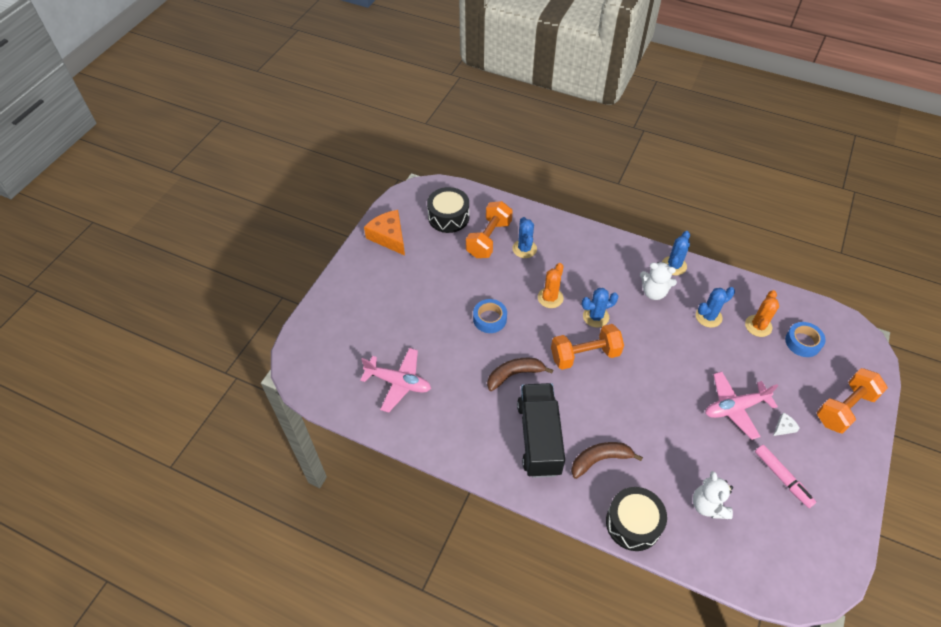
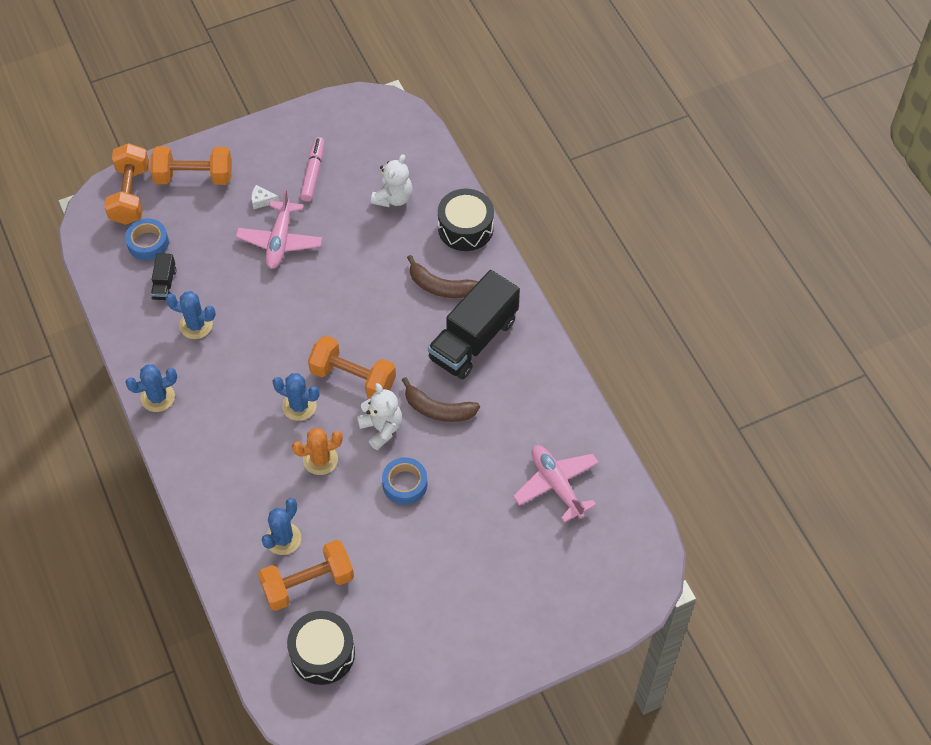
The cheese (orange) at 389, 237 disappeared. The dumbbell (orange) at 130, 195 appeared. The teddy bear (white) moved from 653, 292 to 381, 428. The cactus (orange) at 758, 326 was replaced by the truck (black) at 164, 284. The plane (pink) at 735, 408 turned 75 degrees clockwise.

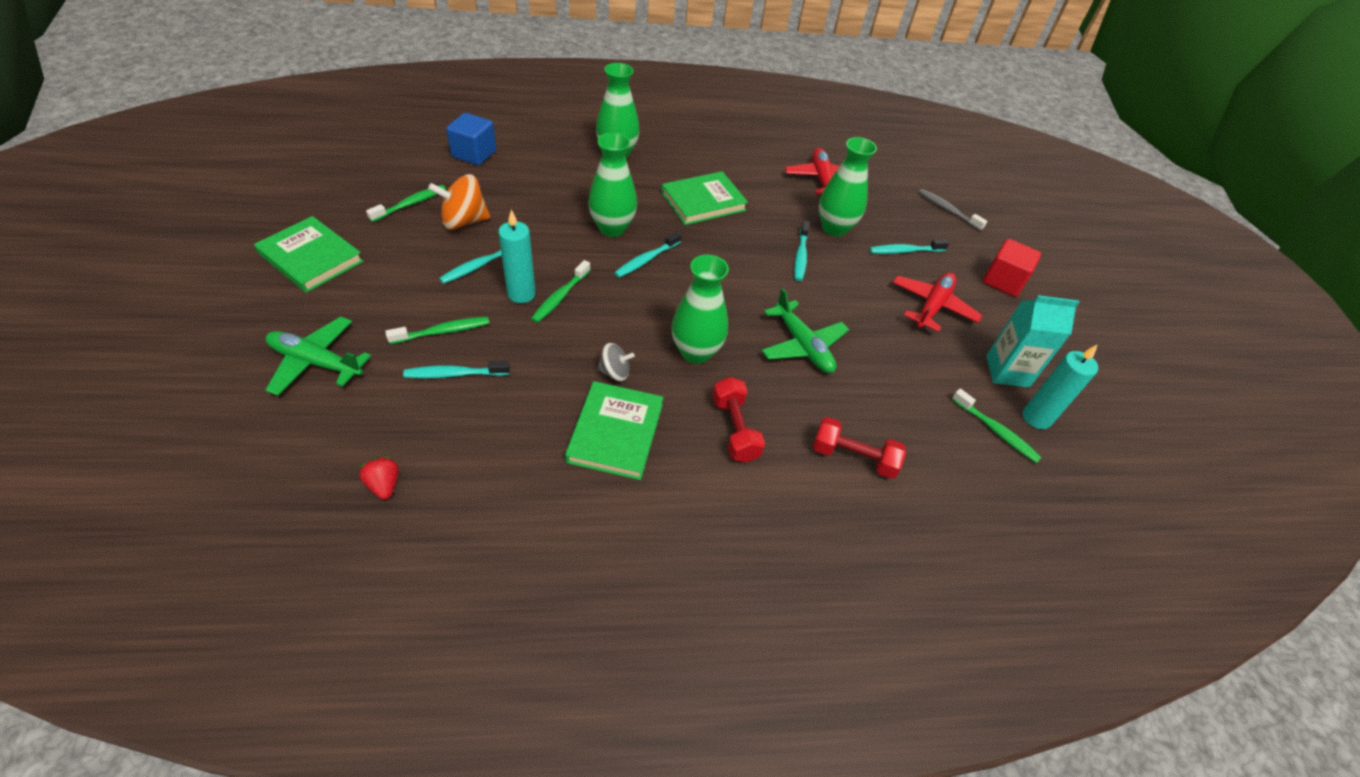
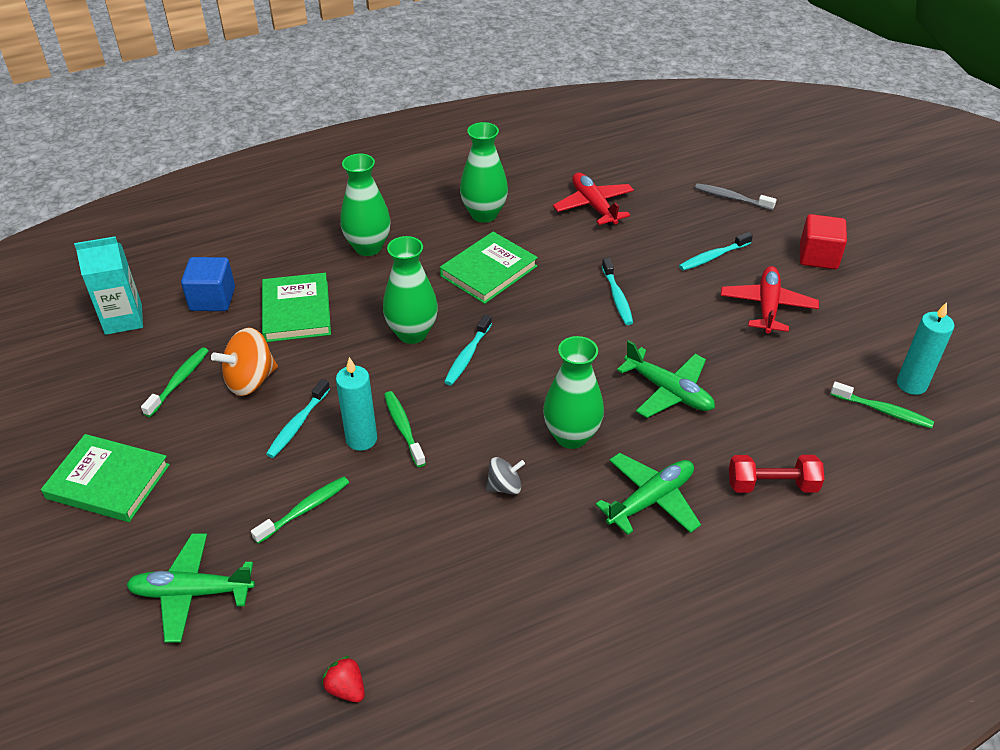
The toothbrush (turquoise) at 454, 374 disappeared. The book (green) moved from 615, 433 to 296, 311. The vase (green) moved from 834, 228 to 484, 214. The carton (turquoise) moved from 1007, 371 to 123, 319. The dumbbell (red) at 734, 429 was replaced by the plane (green) at 651, 500. The toothbrush (green) at 560, 297 turned 150 degrees clockwise.

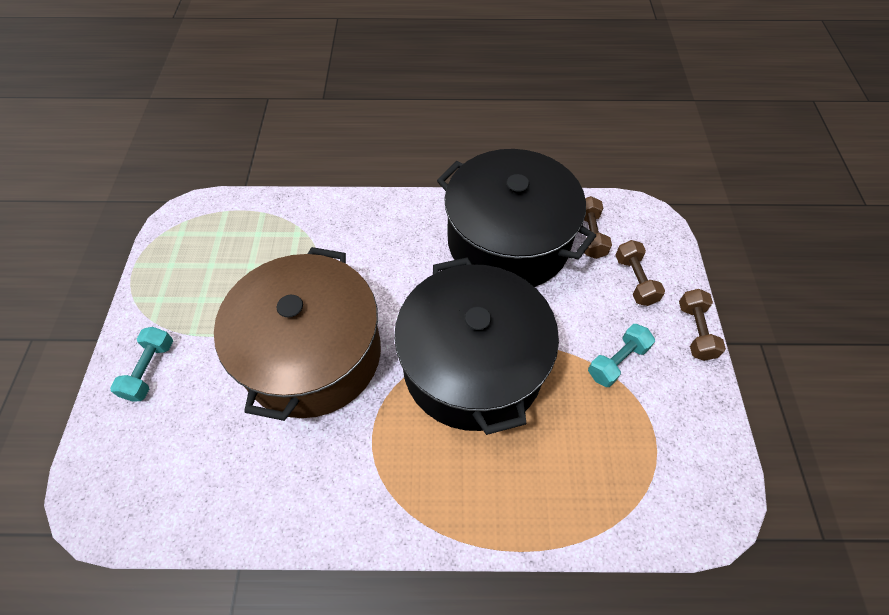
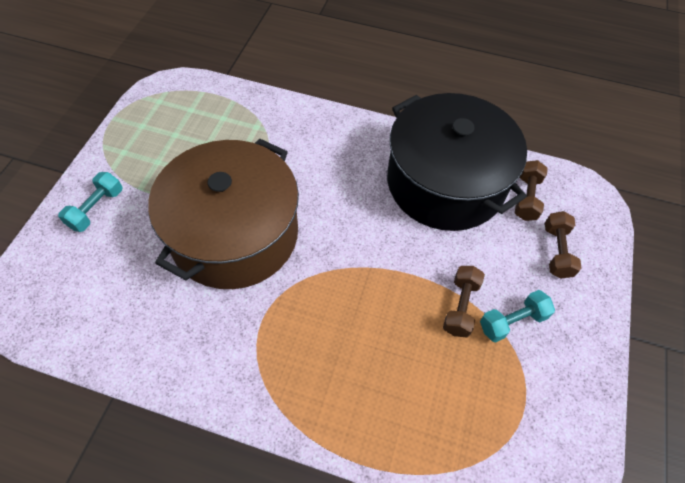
The pot (black) at 472, 365 disappeared. The dumbbell (brown) moved from 695, 331 to 460, 306.

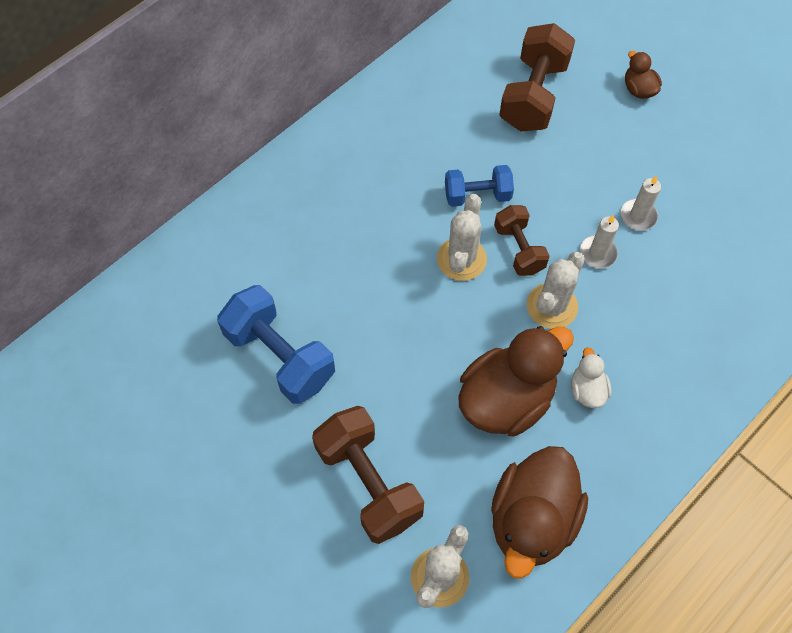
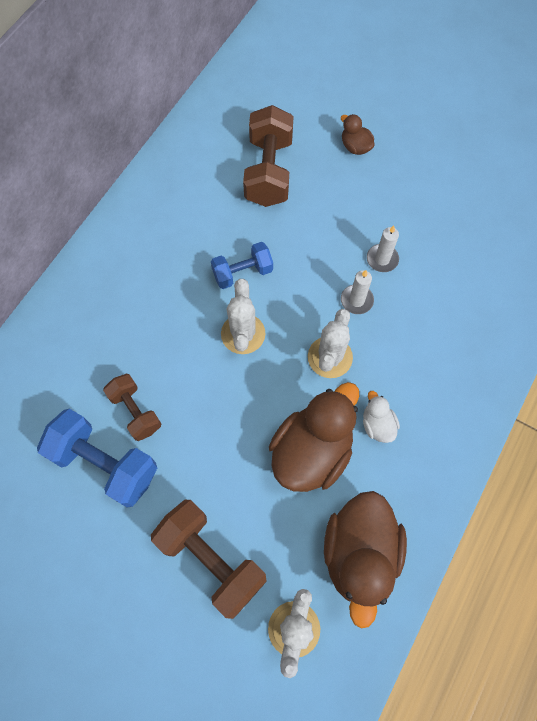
The dumbbell (brown) moved from 519, 249 to 135, 411.

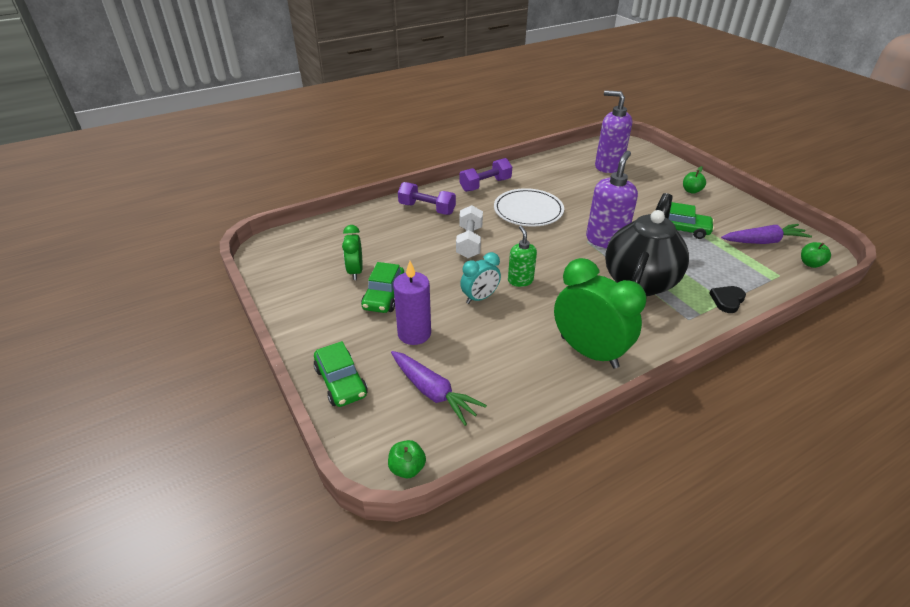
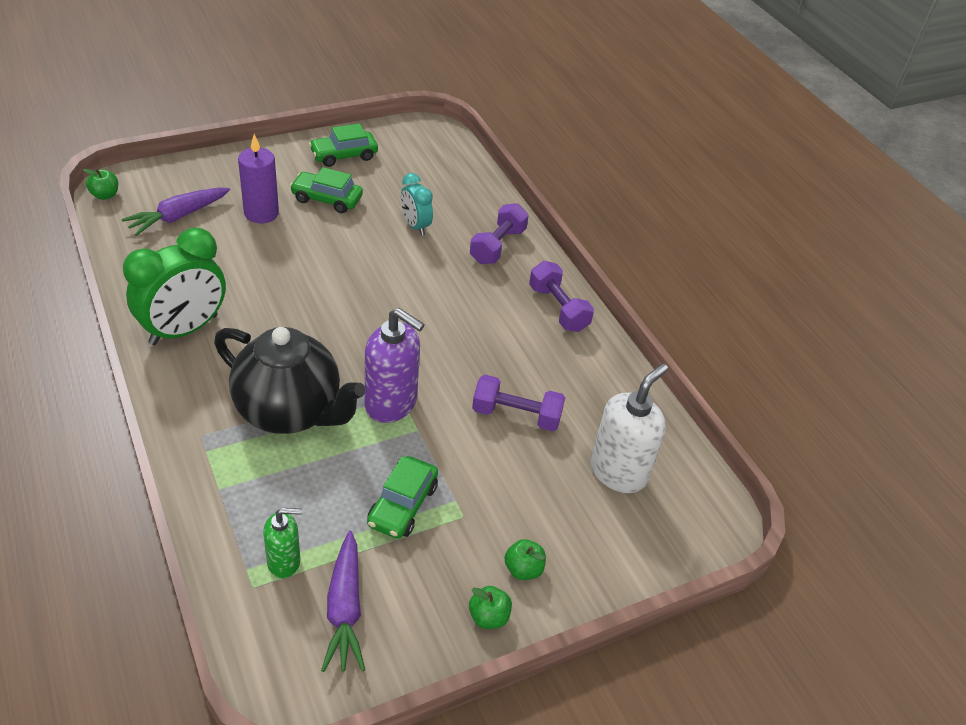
The clock (green) at 355, 271 disappeared. The dumbbell (white) at 469, 242 disappeared. The plate (white) at 528, 211 disappeared. The heart (black) at 727, 300 disappeared. The dumbbell (purple) at 516, 415 appeared. The car (green) moved from 341, 382 to 344, 155. The clock (turquoise) moved from 480, 298 to 415, 226. The soap dispenser (green) moved from 520, 280 to 284, 562. The apple (green) moved from 810, 264 to 488, 617. The soap dispenser (purple) at 608, 166 became the soap dispenser (white) at 618, 472.

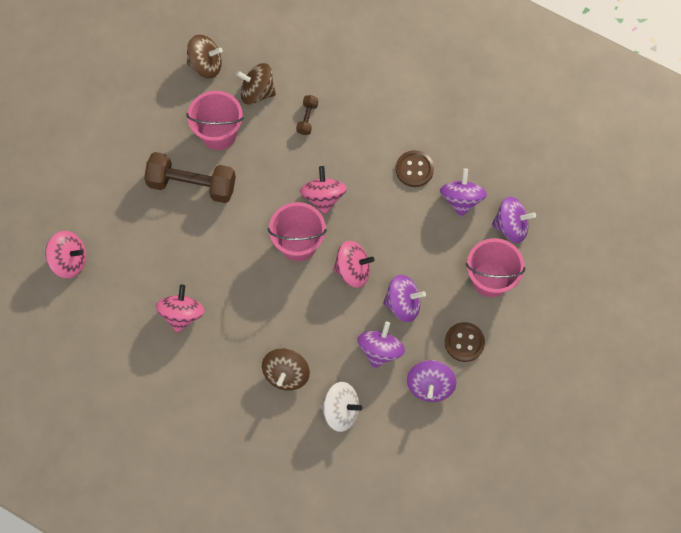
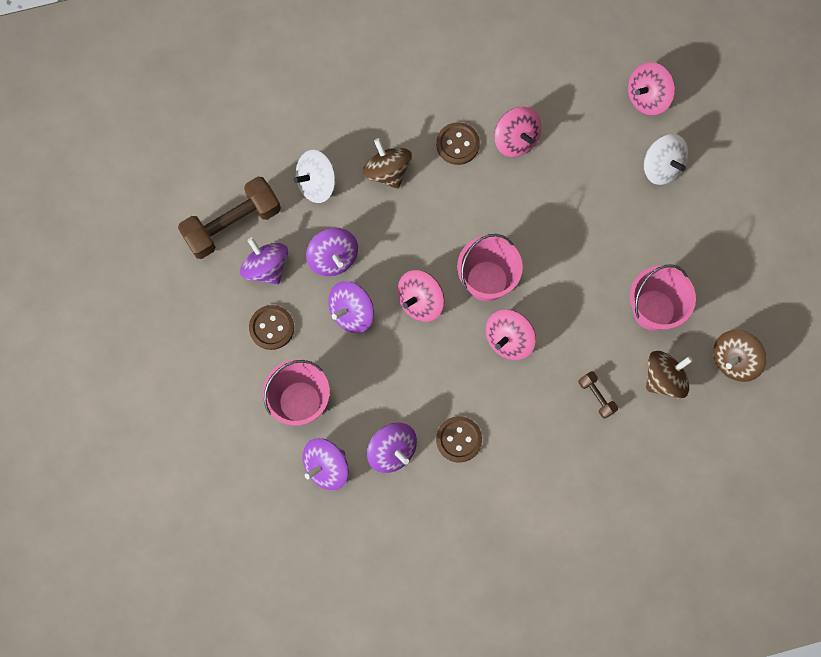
The button (brown) at 457, 144 appeared. The spinning top (white) at 662, 167 appeared. The dumbbell (brown) moved from 192, 184 to 232, 224. The spinning top (pink) at 323, 197 turned 90 degrees clockwise.

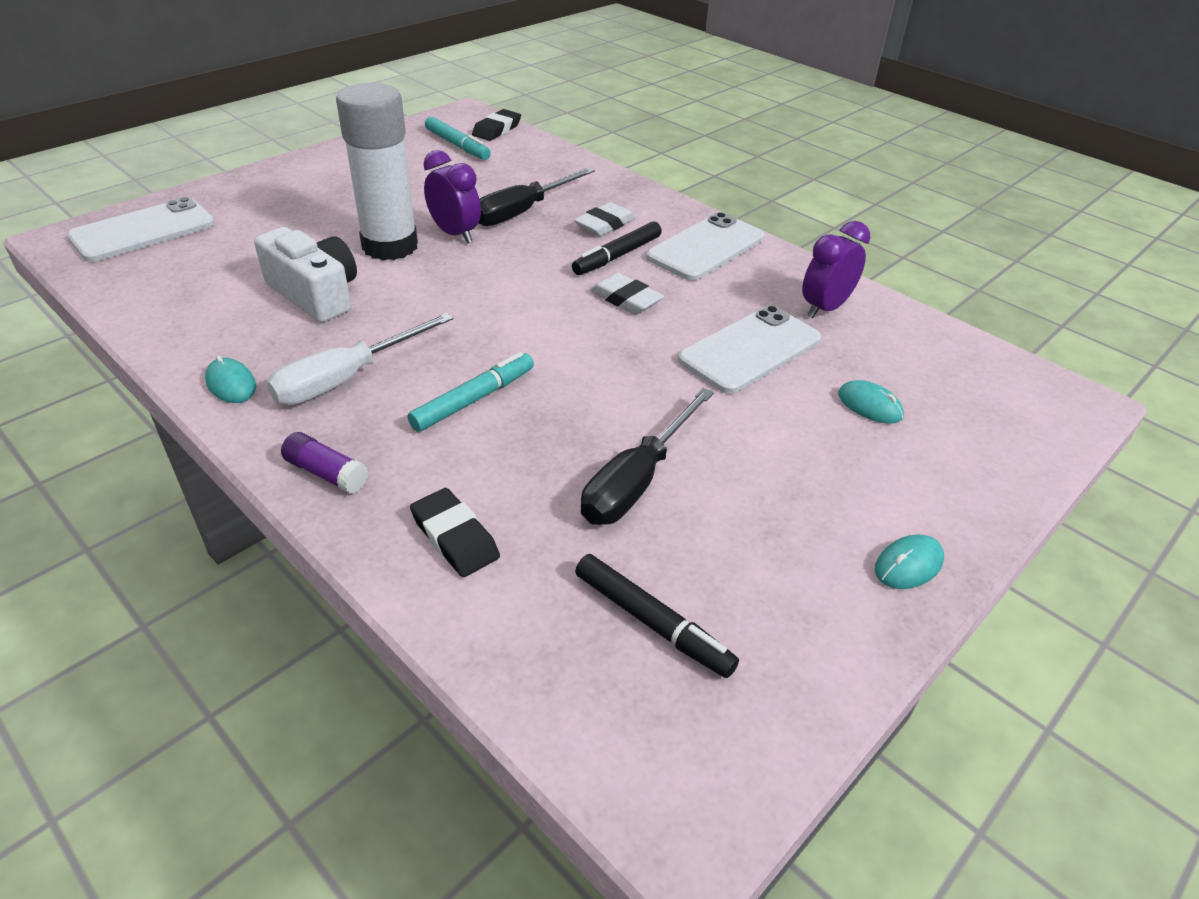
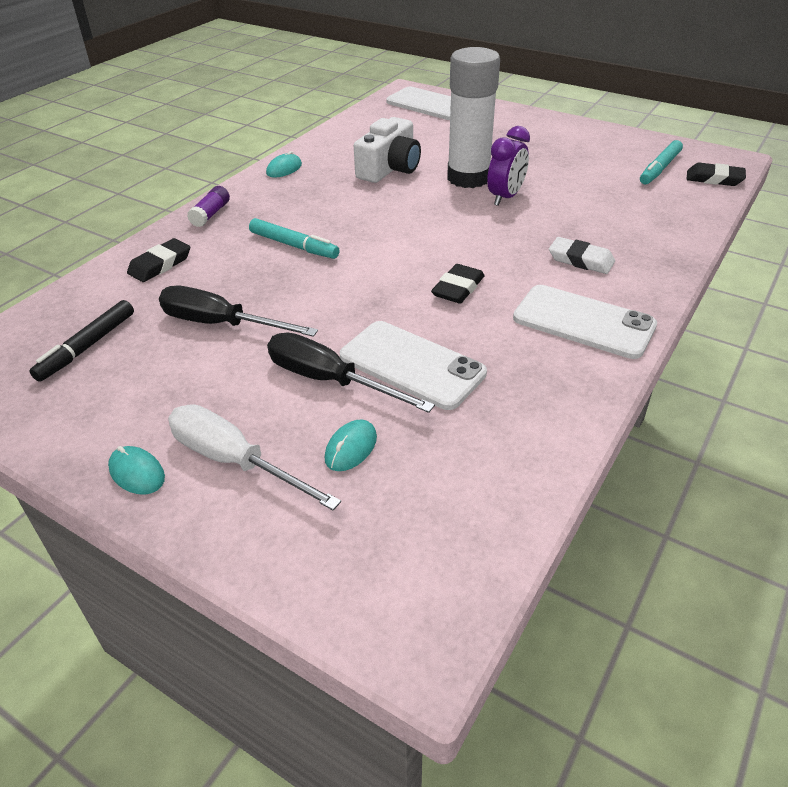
The marker (black) at 617, 256 disappeared. The clock (purple) at 825, 308 disappeared. The screwdriver (white) moved from 346, 378 to 235, 461. The screwdriver (black) moved from 523, 211 to 329, 380. The eraser (white) at 626, 299 became the eraser (black) at 458, 288.

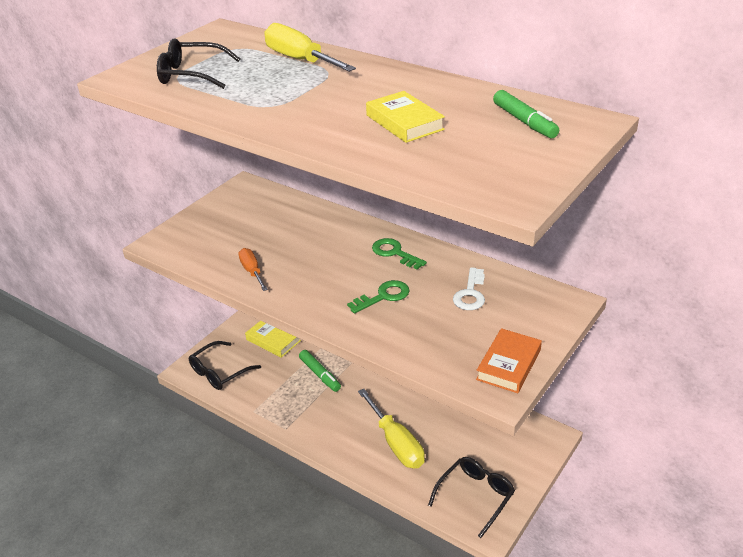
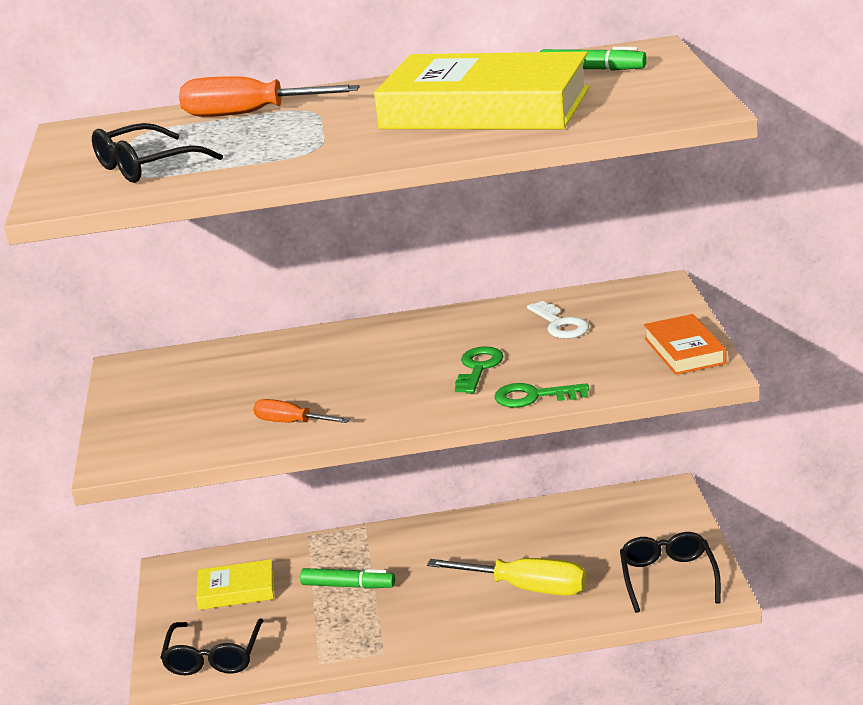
The key (green) moved from 395, 253 to 534, 396. The screwdriver (yellow) at 300, 60 became the screwdriver (orange) at 249, 114. The book (yellow) at 404, 122 changed to 2.10 times the size.

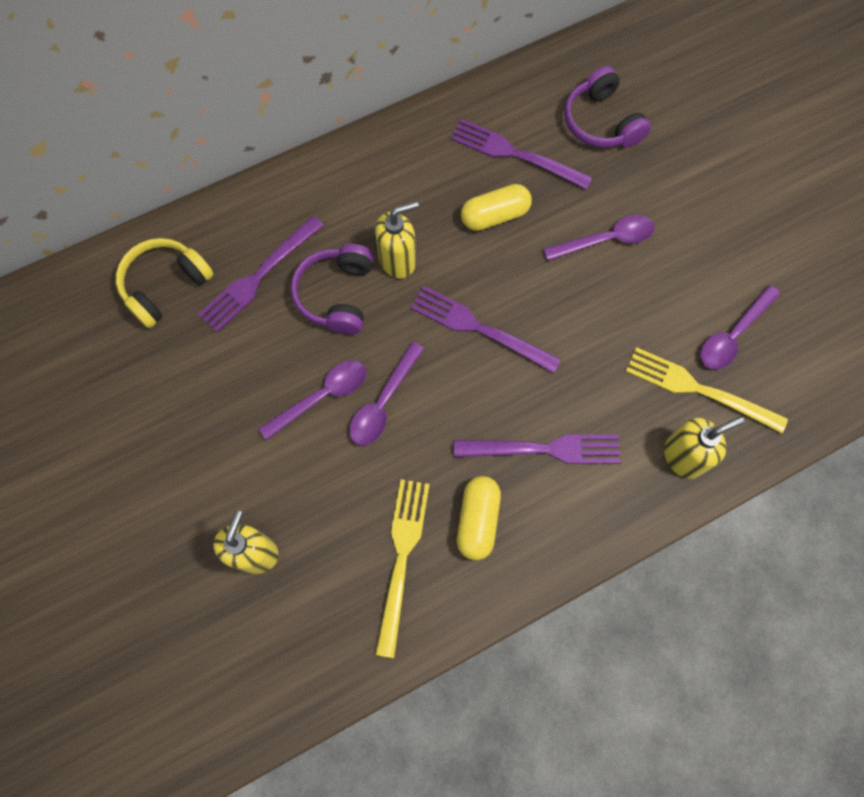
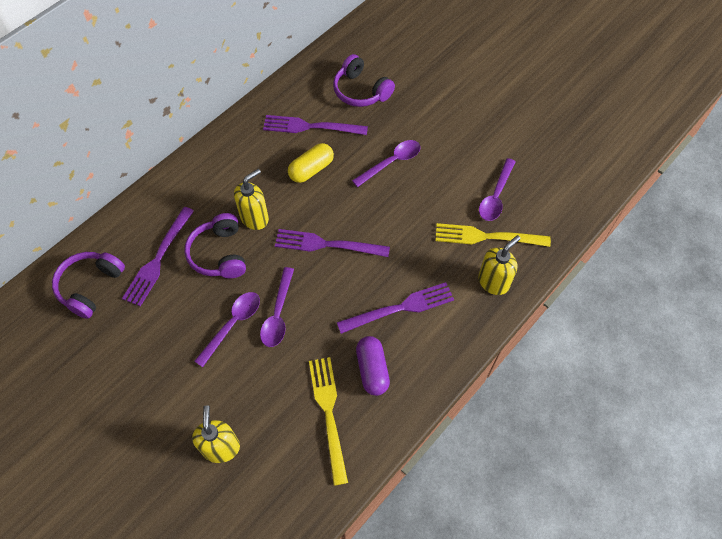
The headphones (yellow) at 165, 286 became the headphones (purple) at 90, 286. The capsule (yellow) at 477, 520 became the capsule (purple) at 372, 370.

